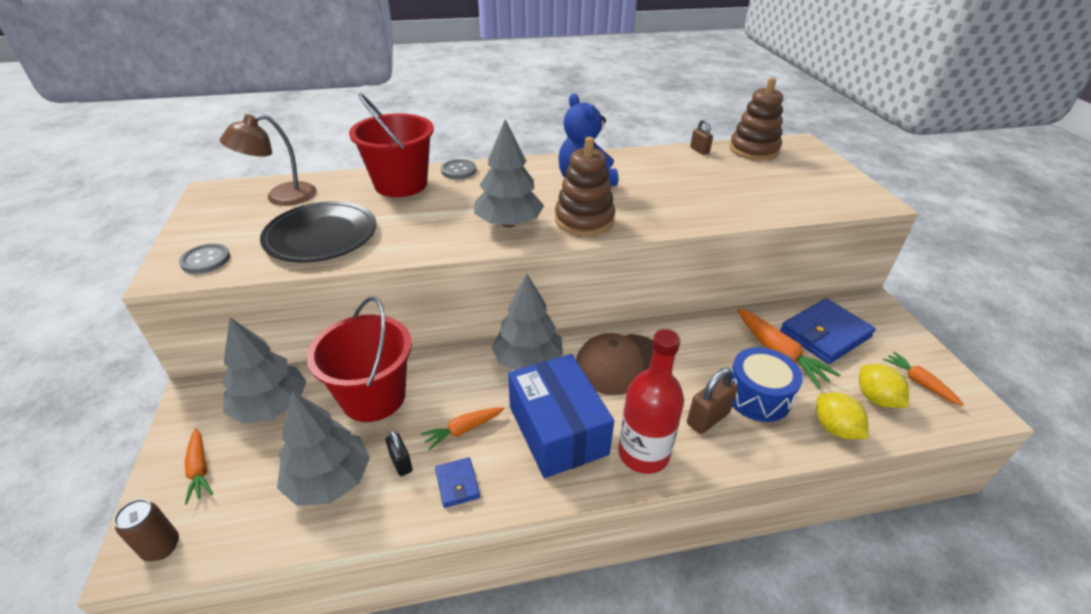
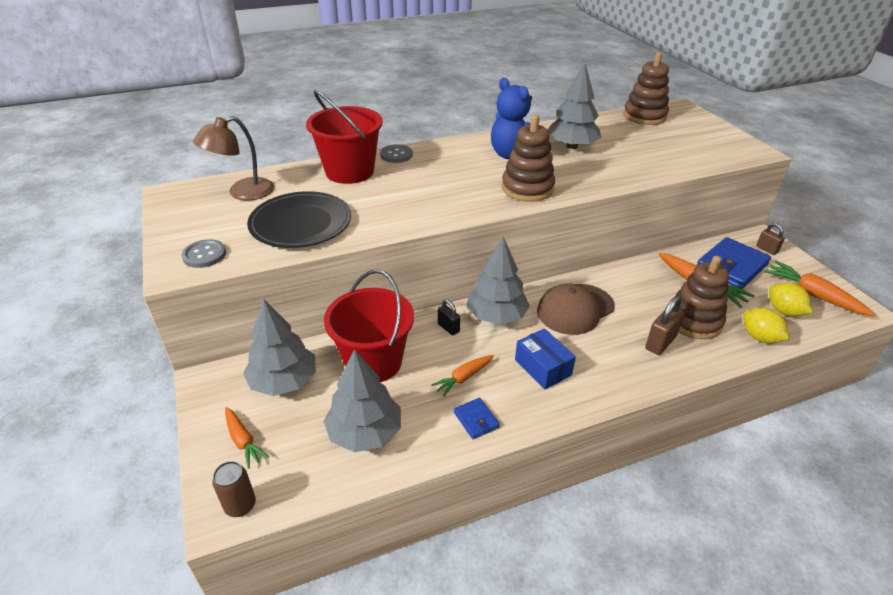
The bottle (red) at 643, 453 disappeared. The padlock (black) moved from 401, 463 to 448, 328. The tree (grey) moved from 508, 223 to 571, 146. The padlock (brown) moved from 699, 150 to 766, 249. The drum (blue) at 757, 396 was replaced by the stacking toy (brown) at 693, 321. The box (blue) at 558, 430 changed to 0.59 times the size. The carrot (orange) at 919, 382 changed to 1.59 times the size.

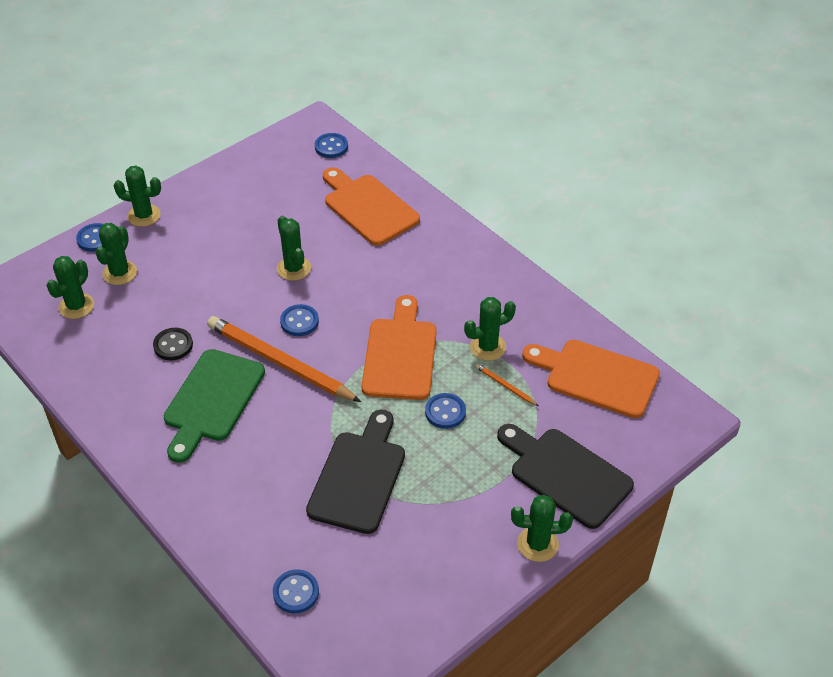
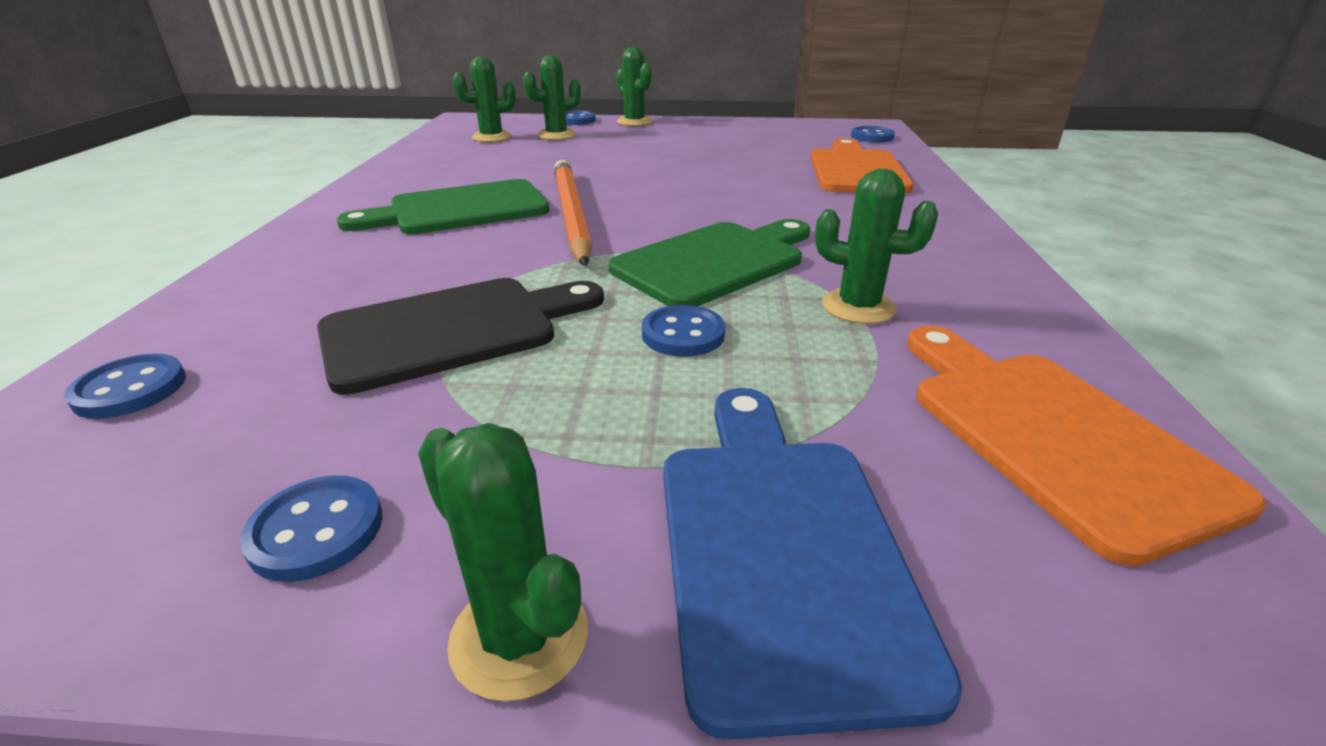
The button (black) at 173, 345 disappeared. The cactus (green) at 294, 268 disappeared. The pencil (orange) at 505, 386 disappeared. The button (blue) moved from 299, 321 to 316, 530. The cutting board (orange) at 400, 354 became the cutting board (green) at 715, 262. The cutting board (black) at 565, 474 became the cutting board (blue) at 779, 547.

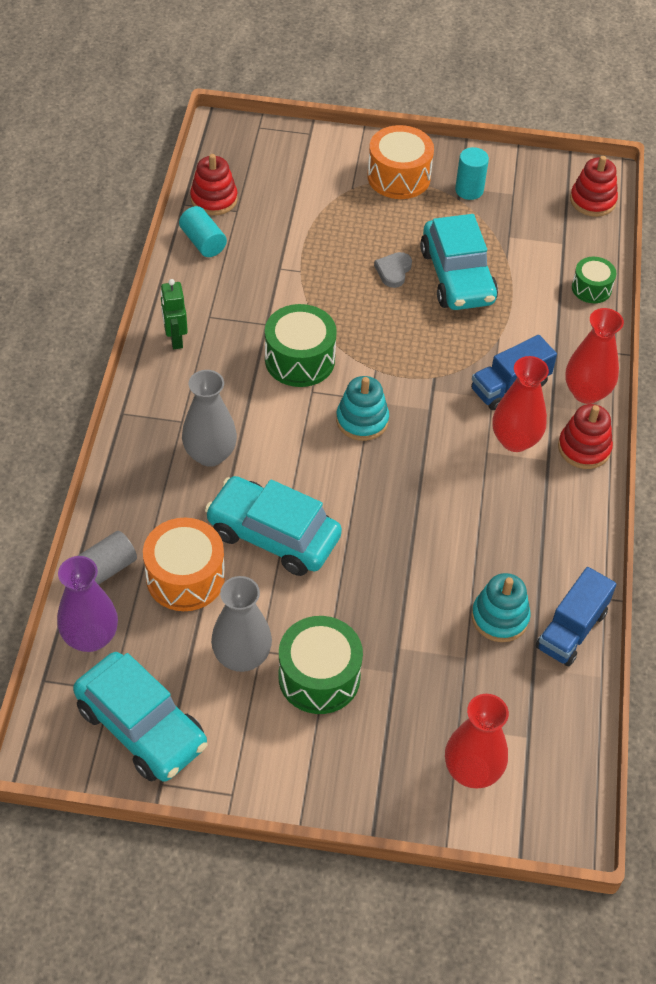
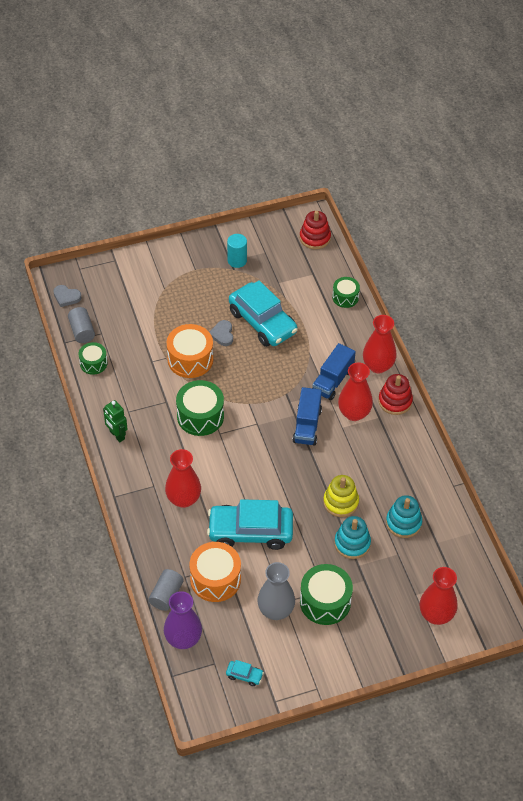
The heart (grey) at 66, 297 appeared. The stacking toy (yellow) at 340, 502 appeared. The stacking toy (turquoise) moved from 362, 420 to 352, 543. The drum (orange) moved from 398, 177 to 190, 359. The truck (blue) moved from 571, 630 to 307, 425. The cylinder (turquoise) at 203, 242 was replaced by the drum (green) at 93, 363. The stacking toy (red) at 214, 199 was replaced by the cylinder (grey) at 82, 331. The vase (grey) at 210, 454 became the vase (red) at 183, 499. The car (turquoise) at 141, 726 changed to 0.40 times the size.

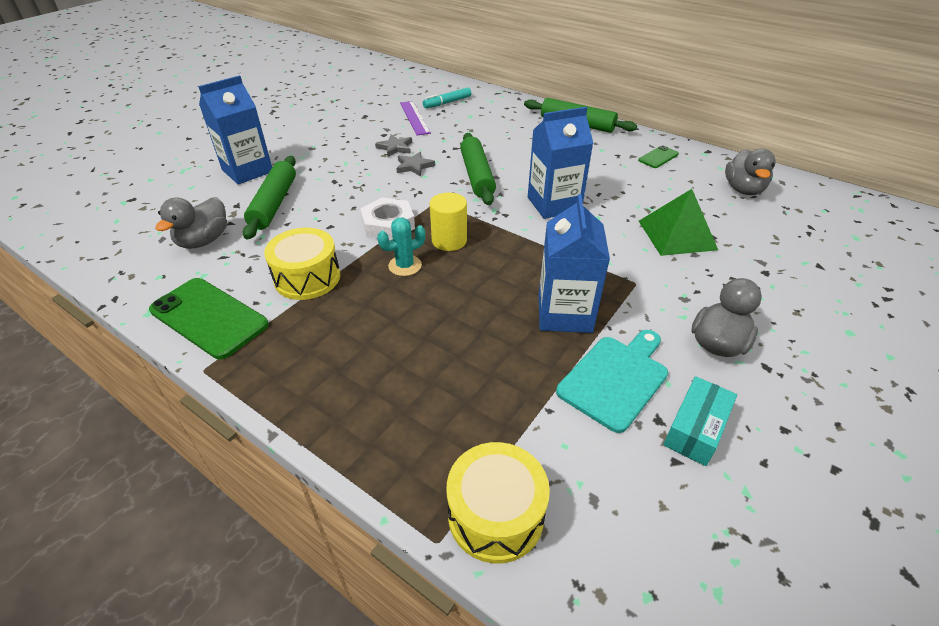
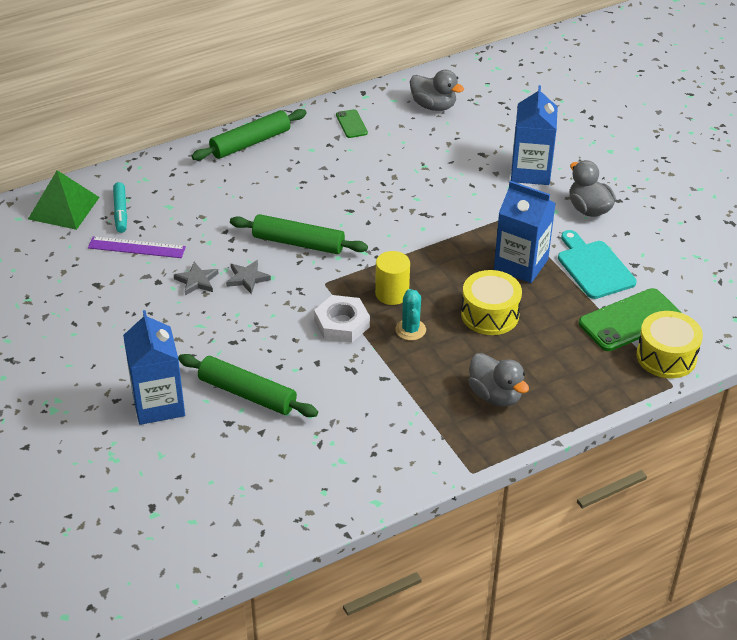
The box (turquoise) at 695, 429 disappeared. The phone (green) moved from 209, 317 to 630, 320. The duck (grey) moved from 204, 241 to 495, 395. The drum (yellow) moved from 307, 278 to 490, 314. The carton (blue) moved from 554, 204 to 530, 172. The pyramid (green) moved from 677, 235 to 64, 208.

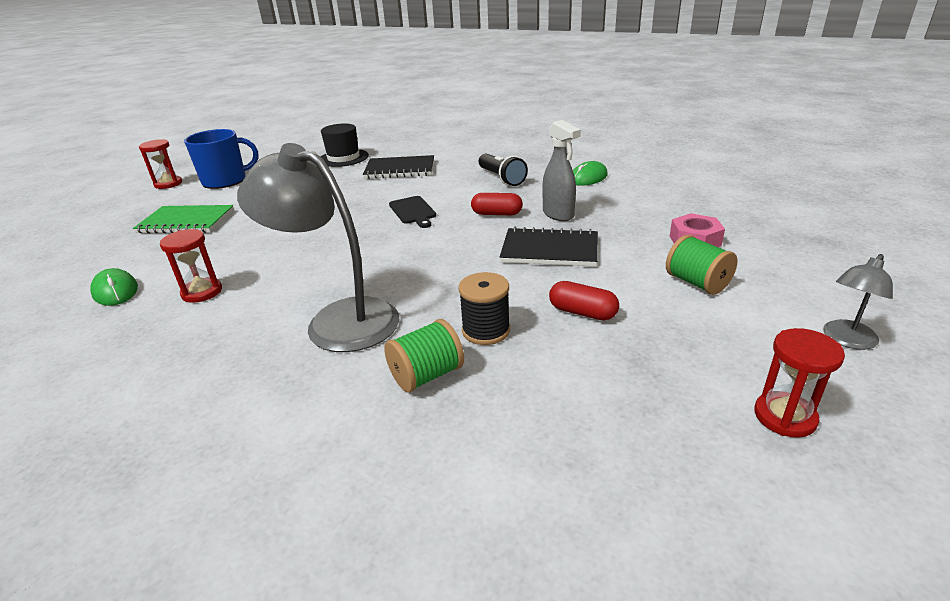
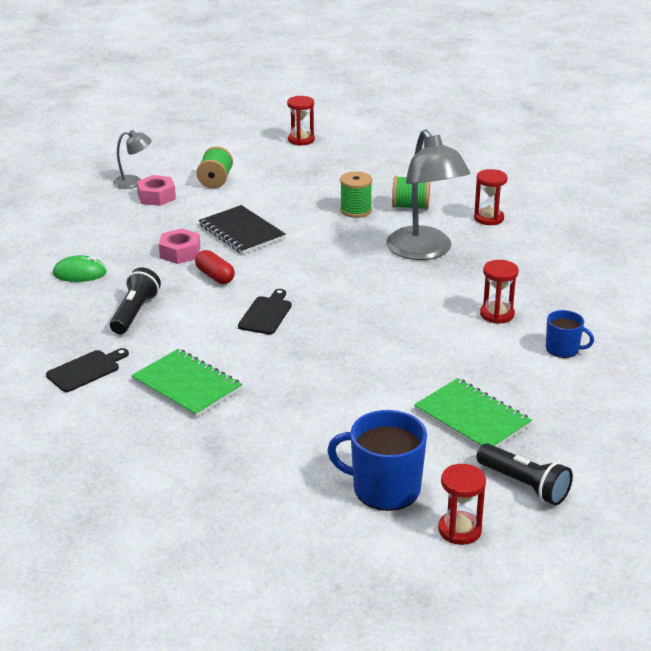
The hat (black) at 343, 158 disappeared. The capsule (red) at 582, 312 disappeared. The cutting board (black) at 86, 370 appeared. The hourglass (red) at 488, 218 appeared. The flashlight (black) at 524, 485 appeared. The lamp (grey) moved from 846, 340 to 134, 182. The mouse (green) at 115, 291 was replaced by the mug (blue) at 563, 349. The spray bottle (grey) at 558, 214 was replaced by the nut (pink) at 180, 253. The notebook (black) at 400, 169 became the notebook (green) at 187, 385. The spool (black) at 486, 330 became the spool (green) at 355, 210.

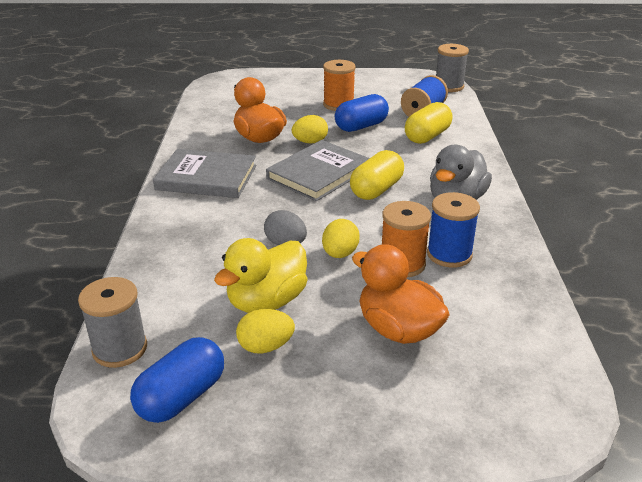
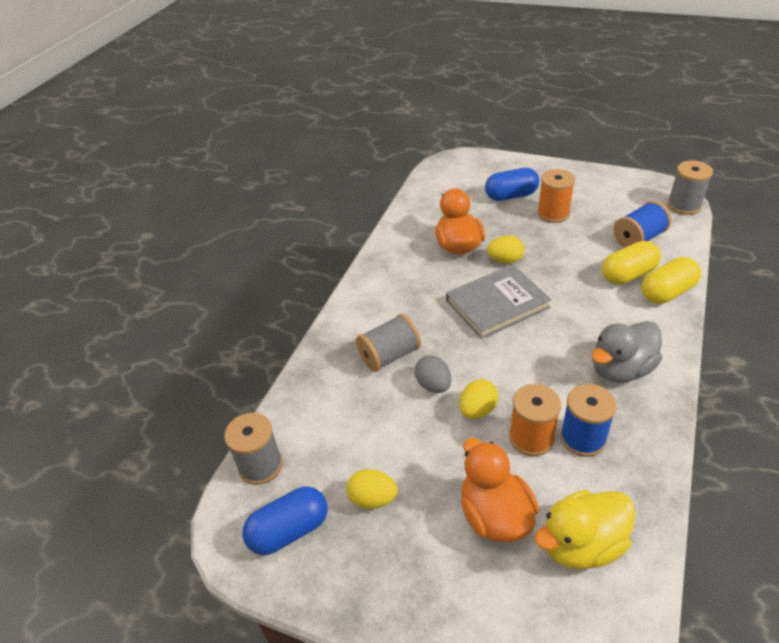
The book (grey) at 206, 177 disappeared. The spool (grey) at 389, 355 appeared. The duck (yellow) moved from 266, 301 to 581, 544. The capsule (blue) moved from 361, 126 to 511, 196. The capsule (yellow) moved from 376, 190 to 667, 292.

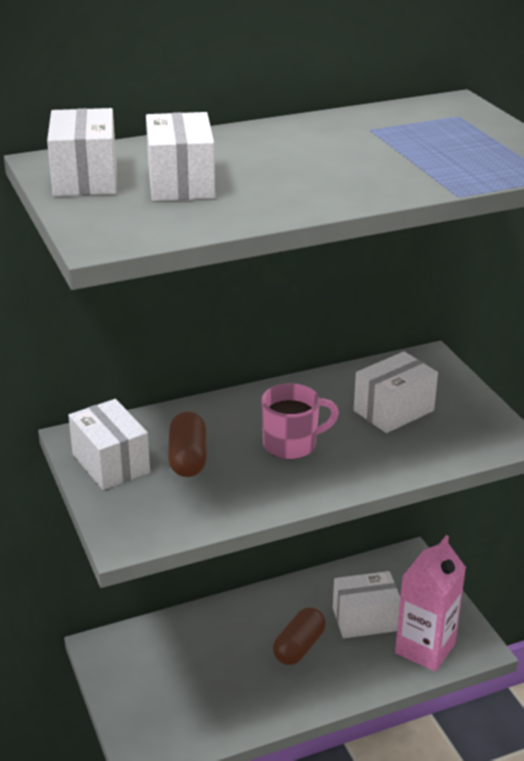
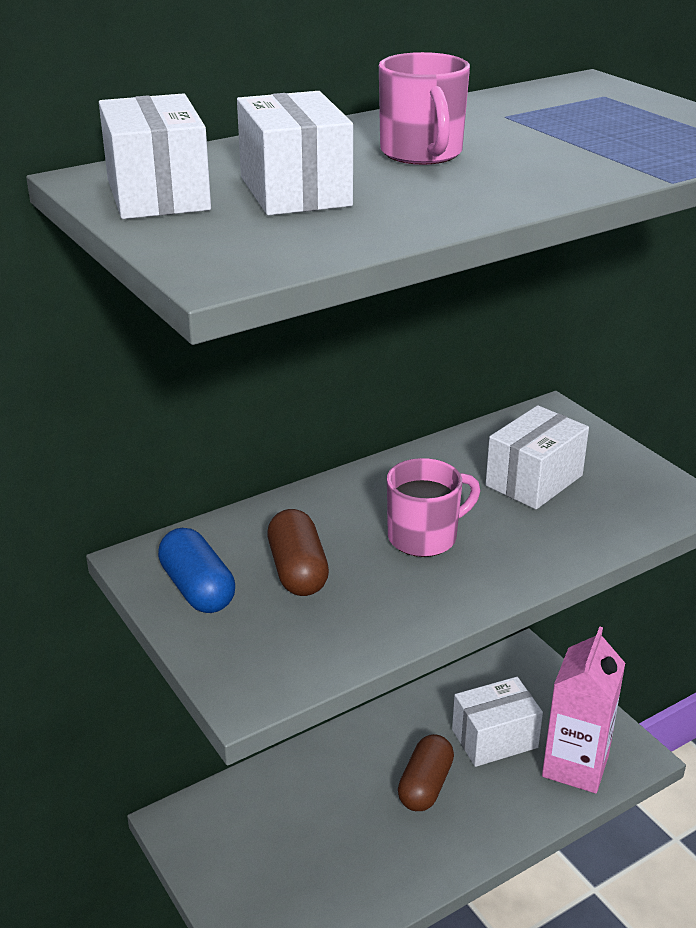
The mug (pink) at 422, 154 appeared. The box (white) at 111, 463 was replaced by the capsule (blue) at 197, 589.

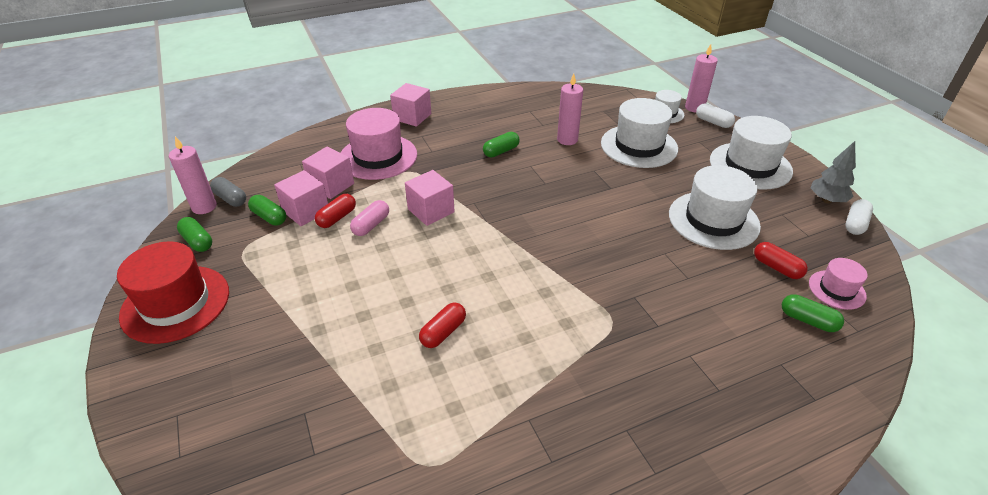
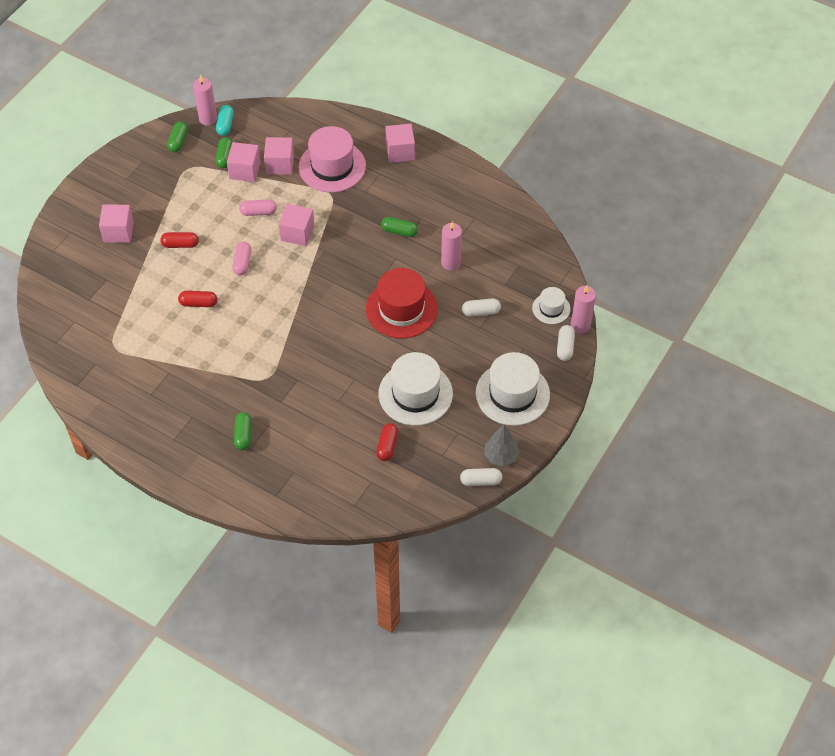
The hat (pink) at 837, 289 disappeared. The cube (pink) at 118, 232 appeared. The capsule (pink) at 242, 263 appeared. The hat (red) moved from 175, 303 to 401, 309. The capsule (red) moved from 337, 218 to 180, 244. The capsule (green) moved from 808, 320 to 243, 435. The hat (white) at 639, 146 was replaced by the capsule (white) at 481, 312. The capsule (grey) at 230, 199 became the capsule (turquoise) at 225, 125.

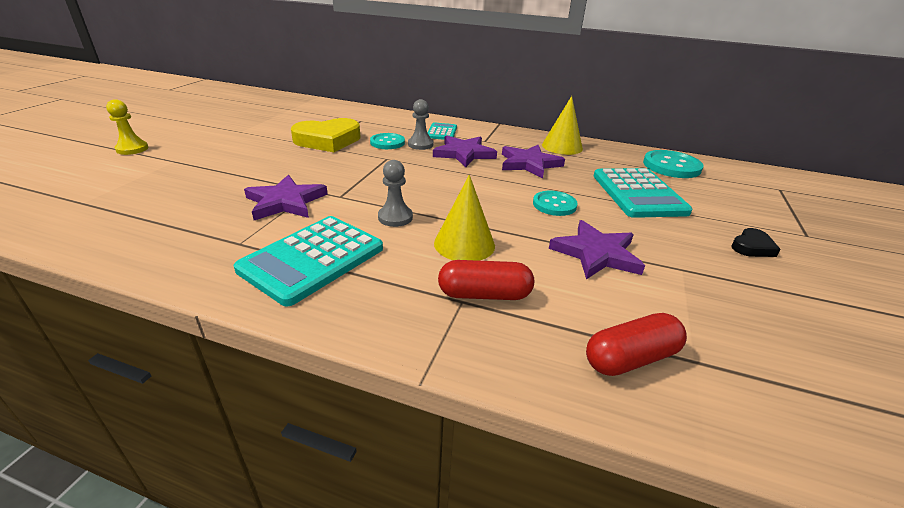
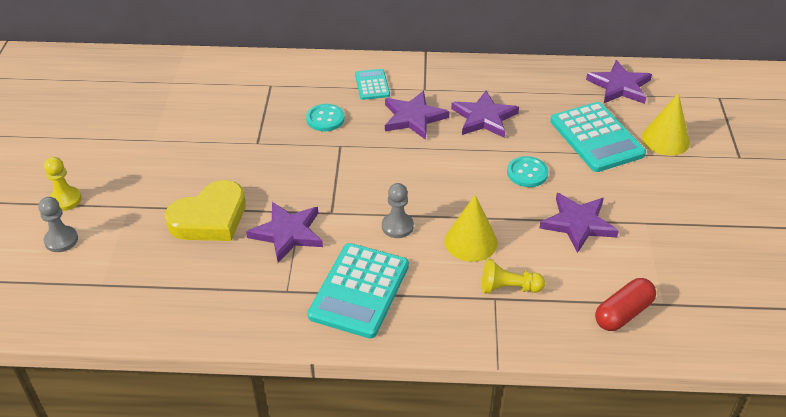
The heart (black) at 752, 247 disappeared. The heart (yellow) moved from 328, 140 to 210, 218. The pawn (grey) moved from 420, 144 to 61, 240. The cone (yellow) moved from 562, 146 to 665, 139. The capsule (red) at 484, 294 was replaced by the pawn (yellow) at 508, 288. The button (turquoise) at 671, 166 was replaced by the star (purple) at 619, 86.

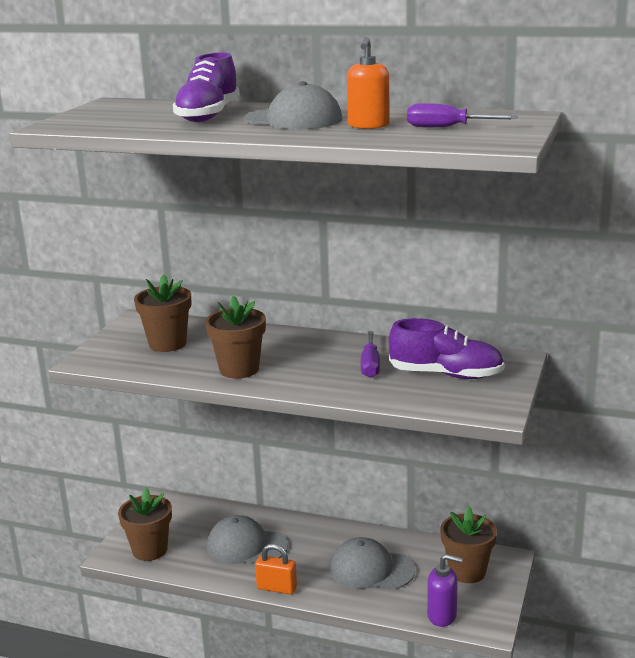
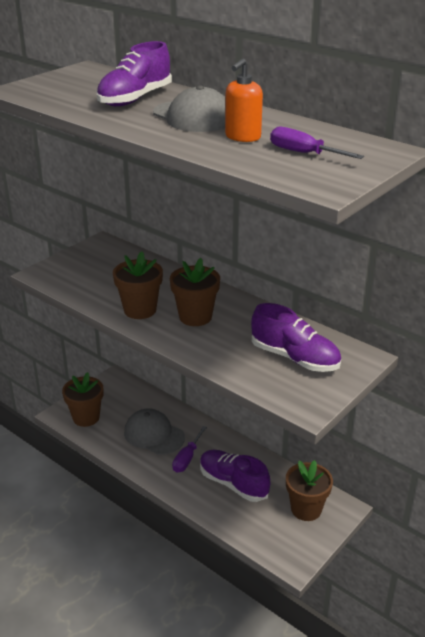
The padlock (orange) at 276, 588 disappeared. The soap dispenser (purple) at 442, 616 disappeared. The flower pot (brown) moved from 167, 344 to 195, 317. The screwdriver (purple) moved from 370, 365 to 187, 458. The cap (grey) at 371, 569 was replaced by the shoe (purple) at 233, 483.

